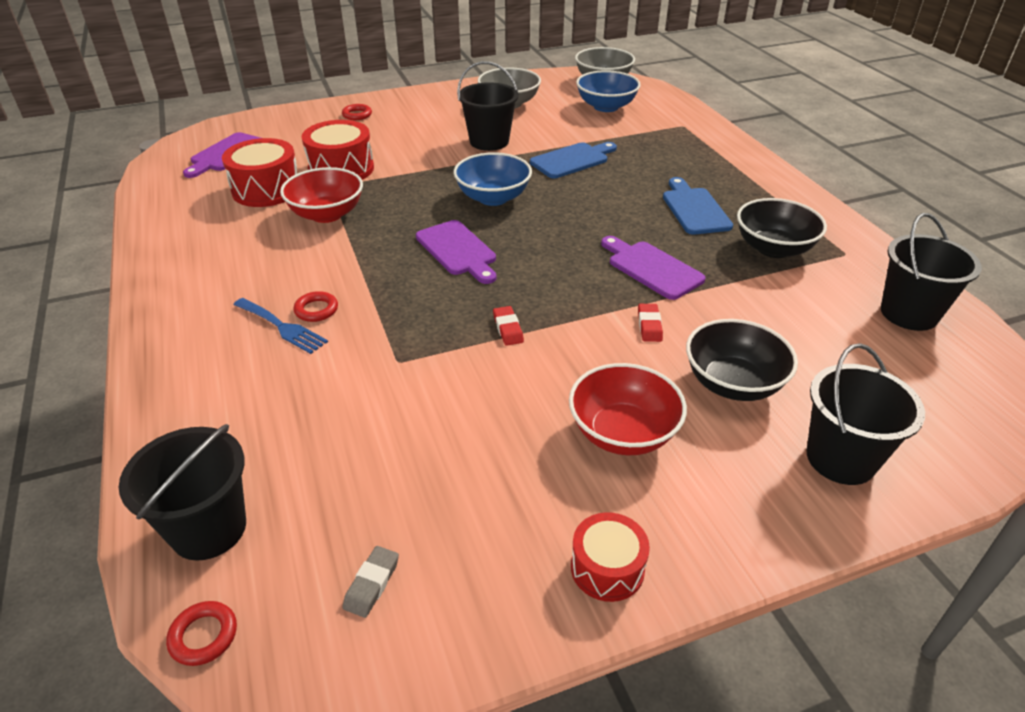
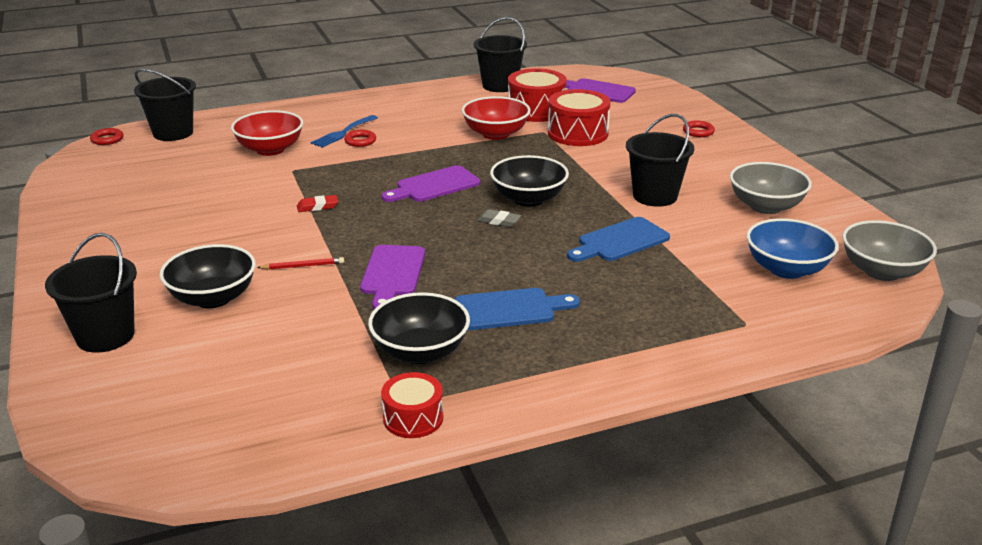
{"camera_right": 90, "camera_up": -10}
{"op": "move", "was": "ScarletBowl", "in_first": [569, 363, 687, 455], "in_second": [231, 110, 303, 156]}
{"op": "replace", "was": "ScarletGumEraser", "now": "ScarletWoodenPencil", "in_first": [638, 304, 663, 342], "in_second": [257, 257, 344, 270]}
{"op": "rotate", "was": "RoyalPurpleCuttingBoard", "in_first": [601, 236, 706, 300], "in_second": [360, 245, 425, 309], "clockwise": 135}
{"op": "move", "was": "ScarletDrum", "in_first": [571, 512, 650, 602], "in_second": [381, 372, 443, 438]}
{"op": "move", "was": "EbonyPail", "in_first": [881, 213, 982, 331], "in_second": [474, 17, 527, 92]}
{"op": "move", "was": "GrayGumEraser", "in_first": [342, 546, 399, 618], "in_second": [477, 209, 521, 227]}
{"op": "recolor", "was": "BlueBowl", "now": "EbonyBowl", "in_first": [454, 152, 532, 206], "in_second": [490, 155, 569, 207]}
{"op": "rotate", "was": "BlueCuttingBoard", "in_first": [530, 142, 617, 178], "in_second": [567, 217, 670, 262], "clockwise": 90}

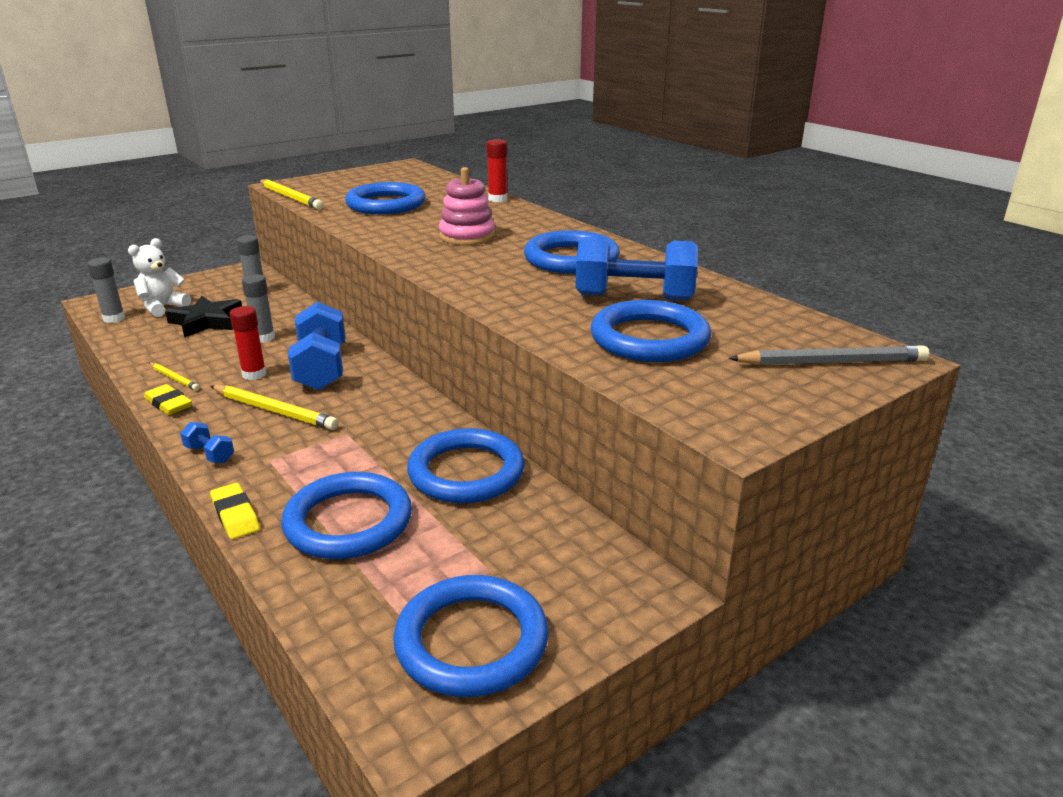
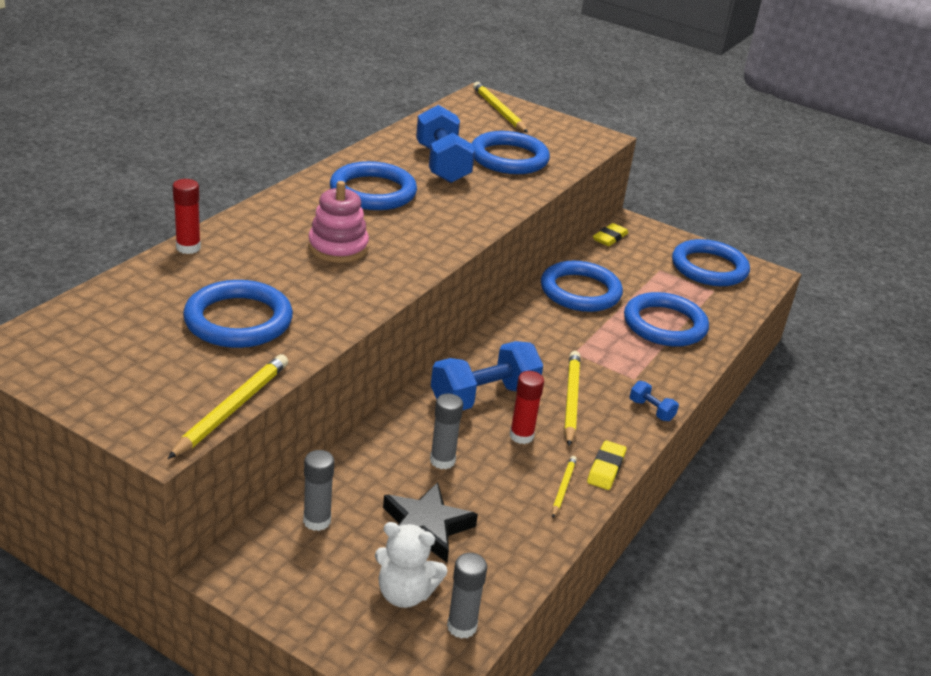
{"camera_right": -115, "camera_up": 5}
{"op": "recolor", "was": "GrayWoodenPencil", "now": "YellowWoodenPencil", "in_first": [729, 345, 929, 365], "in_second": [473, 82, 528, 133]}
{"op": "move", "was": "YellowGumEraser", "in_first": [210, 483, 260, 539], "in_second": [593, 223, 628, 246]}
{"op": "rotate", "was": "BlueDumbbell", "in_first": [180, 422, 234, 463], "in_second": [630, 381, 679, 421], "clockwise": -60}

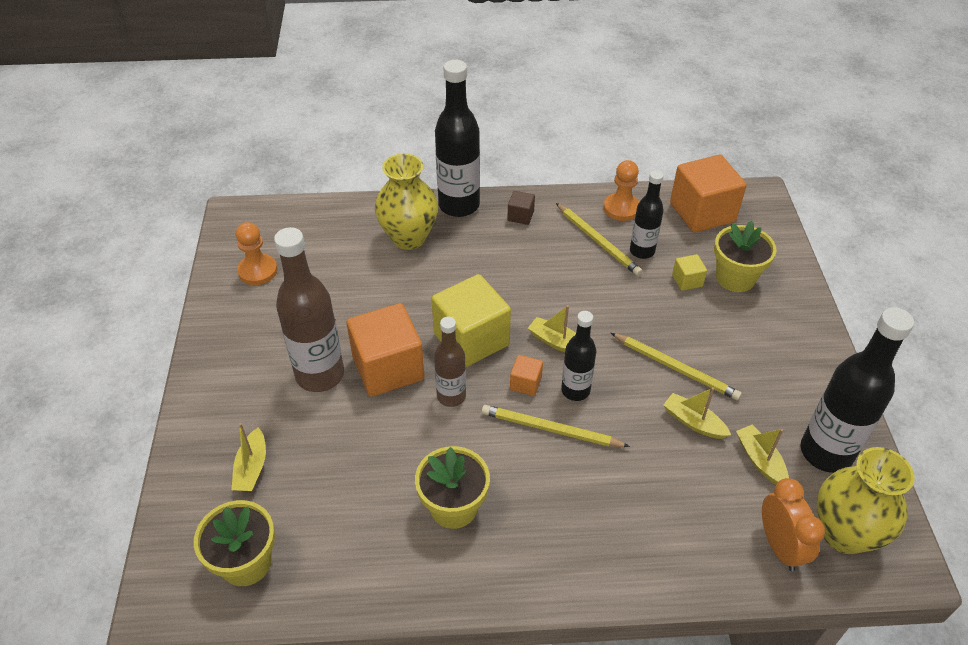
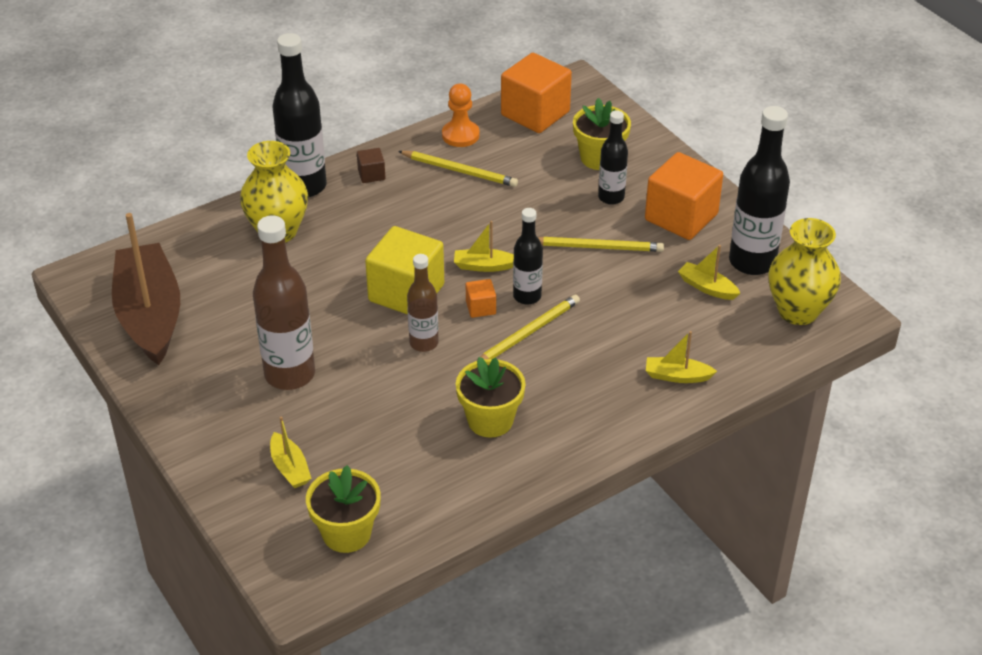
{"camera_right": -30, "camera_up": -5}
{"op": "replace", "was": "OrangeGamePawn", "now": "RussetToyBoat", "in_first": [236, 222, 278, 285], "in_second": [112, 213, 180, 365]}
{"op": "rotate", "was": "YellowWoodenPencil", "in_first": [482, 405, 630, 447], "in_second": [477, 295, 580, 360], "clockwise": 150}
{"op": "move", "was": "EbonyDrinkBottle", "in_first": [630, 170, 664, 259], "in_second": [598, 110, 628, 205]}
{"op": "move", "was": "OrangeCube", "in_first": [346, 303, 425, 397], "in_second": [645, 152, 723, 240]}
{"op": "move", "was": "YellowToyBoat", "in_first": [663, 387, 731, 439], "in_second": [646, 331, 717, 383]}
{"op": "delete", "was": "YellowCube", "in_first": [672, 254, 707, 291]}
{"op": "delete", "was": "OrangeBedsideClock", "in_first": [762, 478, 825, 571]}

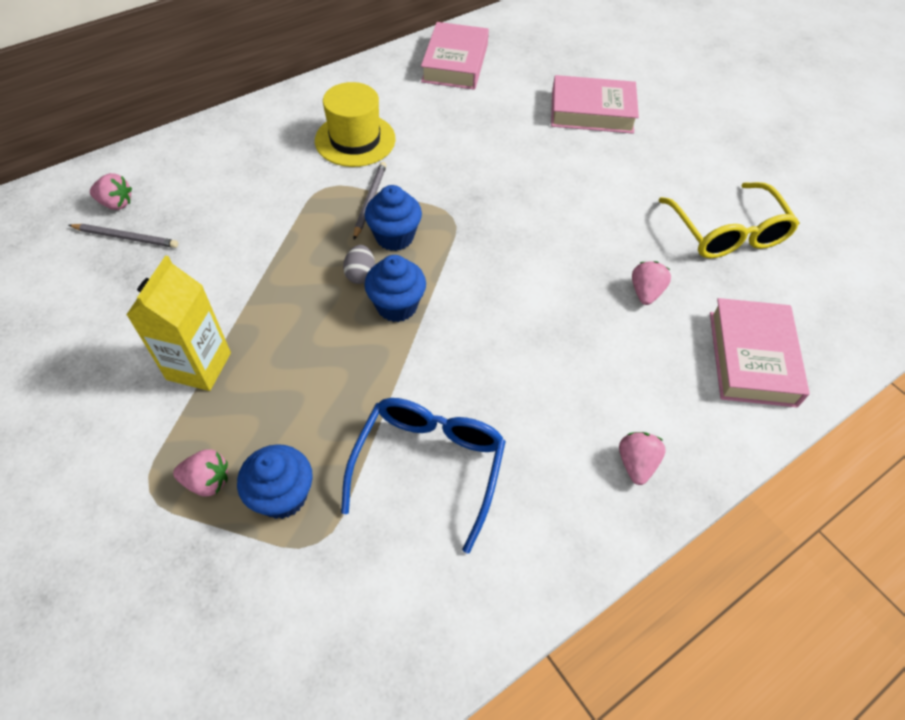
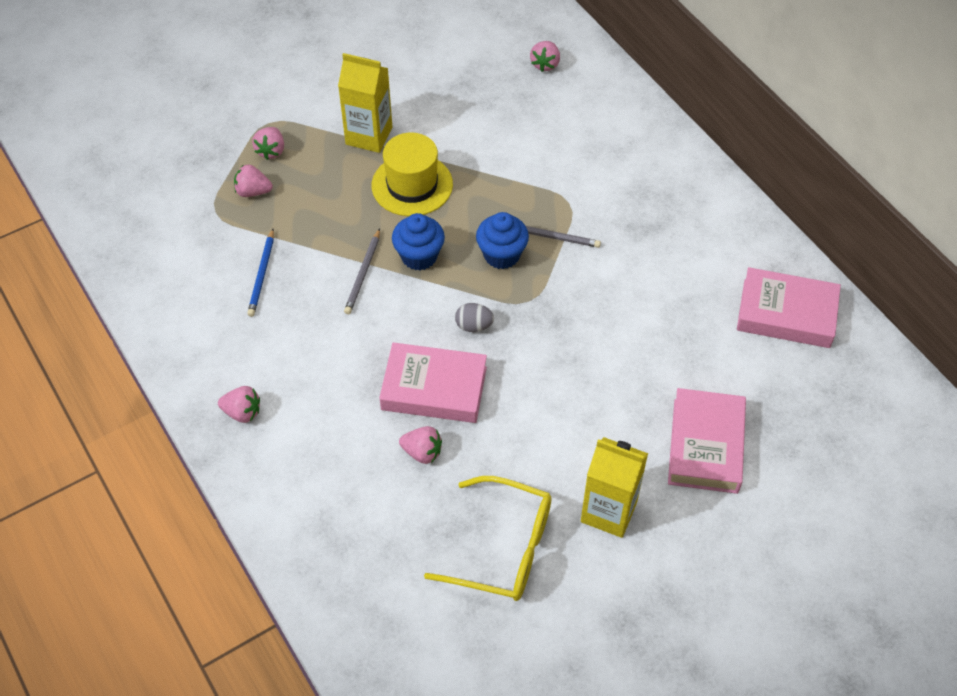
{"camera_right": 95, "camera_up": 0}
{"op": "replace", "was": "BlueCupcake", "now": "RosyBerry", "in_first": [237, 444, 313, 519], "in_second": [234, 165, 273, 197]}
{"op": "replace", "was": "BlueGlasses", "now": "BlueWoodenPencil", "in_first": [341, 398, 506, 553], "in_second": [247, 229, 274, 317]}
{"op": "move", "was": "GrayWoodenPencil", "in_first": [69, 224, 178, 248], "in_second": [344, 228, 380, 314]}
{"op": "move", "was": "YellowHat", "in_first": [315, 82, 396, 167], "in_second": [372, 132, 453, 216]}
{"op": "move", "was": "RosyHardcover", "in_first": [710, 298, 810, 407], "in_second": [379, 342, 487, 423]}
{"op": "rotate", "was": "YellowGlasses", "in_first": [659, 182, 800, 258], "in_second": [424, 476, 551, 601], "clockwise": -150}
{"op": "move", "was": "GrayToyEgg", "in_first": [343, 245, 375, 284], "in_second": [455, 303, 494, 332]}
{"op": "insert", "now": "YellowCarton", "in_second": [581, 437, 648, 538]}

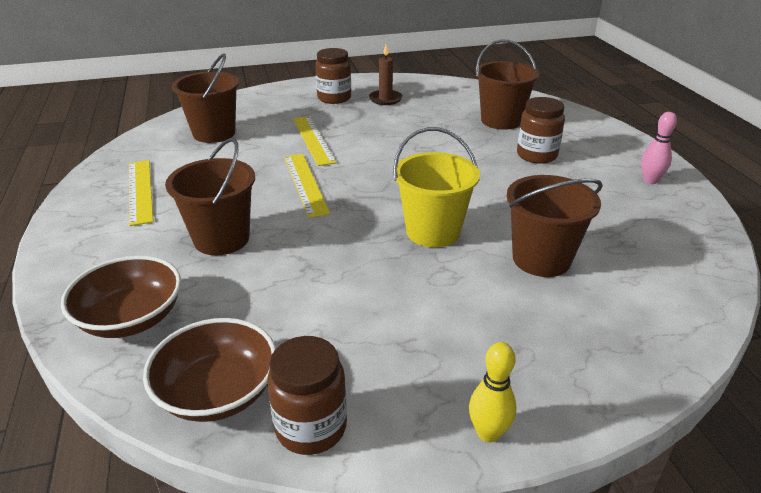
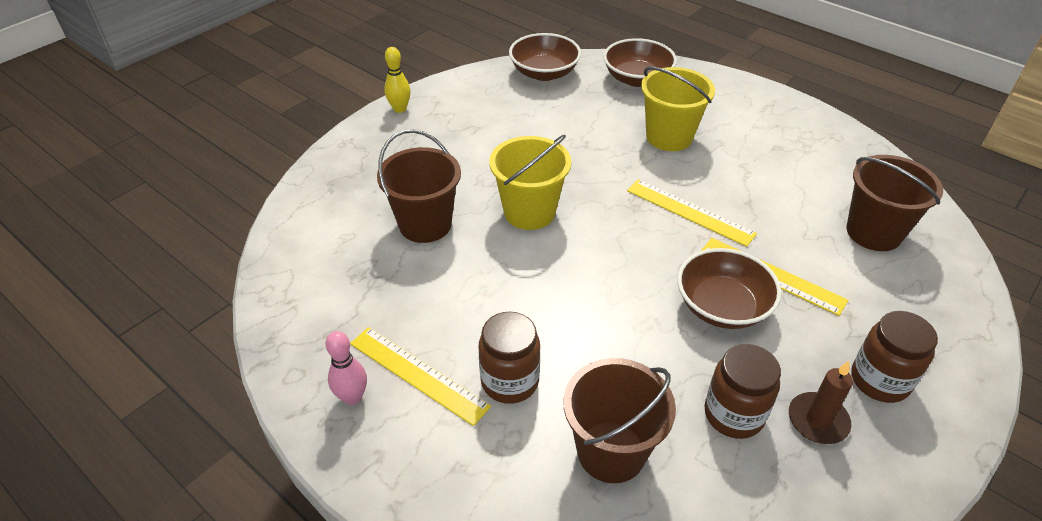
{"camera_right": 145, "camera_up": 10}
{"op": "move", "was": "YellowMeasuringStick", "in_first": [129, 160, 154, 226], "in_second": [350, 327, 491, 426]}
{"op": "recolor", "was": "RussetPail", "now": "YellowPail", "in_first": [165, 138, 255, 255], "in_second": [641, 67, 715, 151]}
{"op": "insert", "now": "RussetBowl", "in_second": [677, 248, 782, 329]}
{"op": "move", "was": "RussetJamJar", "in_first": [267, 336, 347, 455], "in_second": [704, 344, 781, 439]}

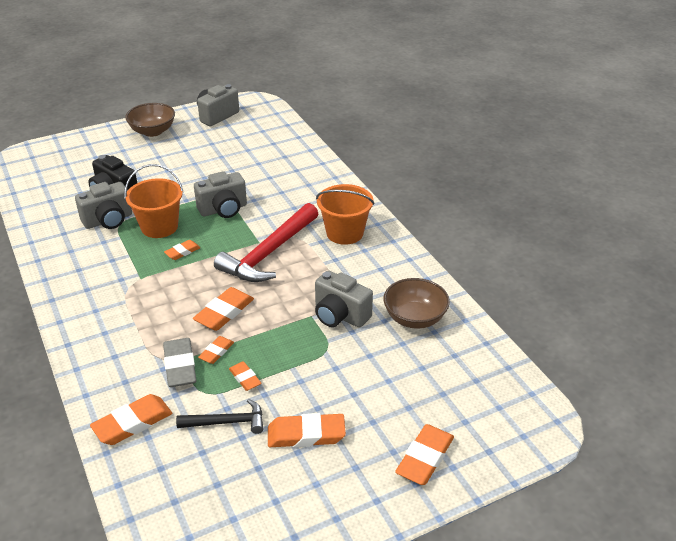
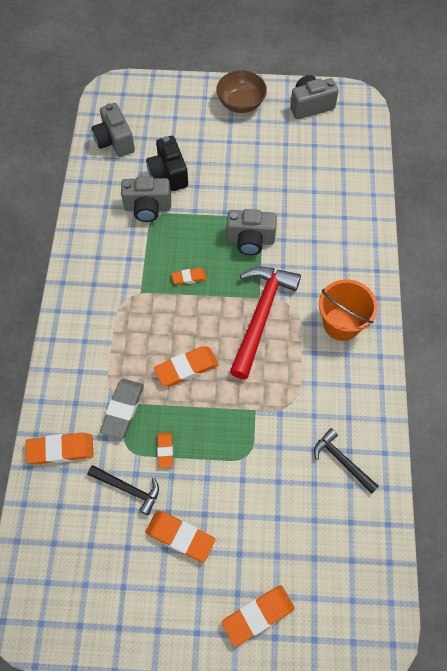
{"camera_right": 30, "camera_up": 25}
{"op": "move", "was": "GrayCompactCamera", "in_first": [315, 271, 373, 328], "in_second": [92, 103, 135, 157]}
{"op": "rotate", "was": "ScarletClawHammer", "in_first": [214, 203, 318, 282], "in_second": [230, 267, 301, 379], "clockwise": 135}
{"op": "replace", "was": "RussetBowl", "now": "EbonyClawHammer", "in_first": [383, 278, 450, 329], "in_second": [314, 428, 379, 493]}
{"op": "delete", "was": "OrangePail", "in_first": [124, 164, 183, 238]}
{"op": "delete", "was": "OrangeGumEraser", "in_first": [198, 336, 234, 364]}

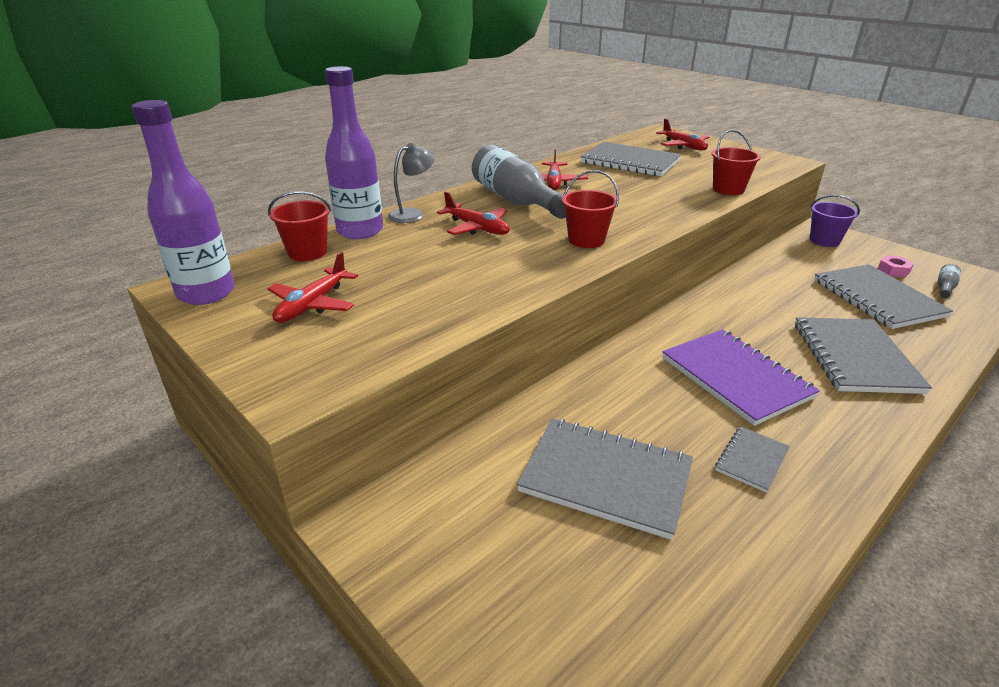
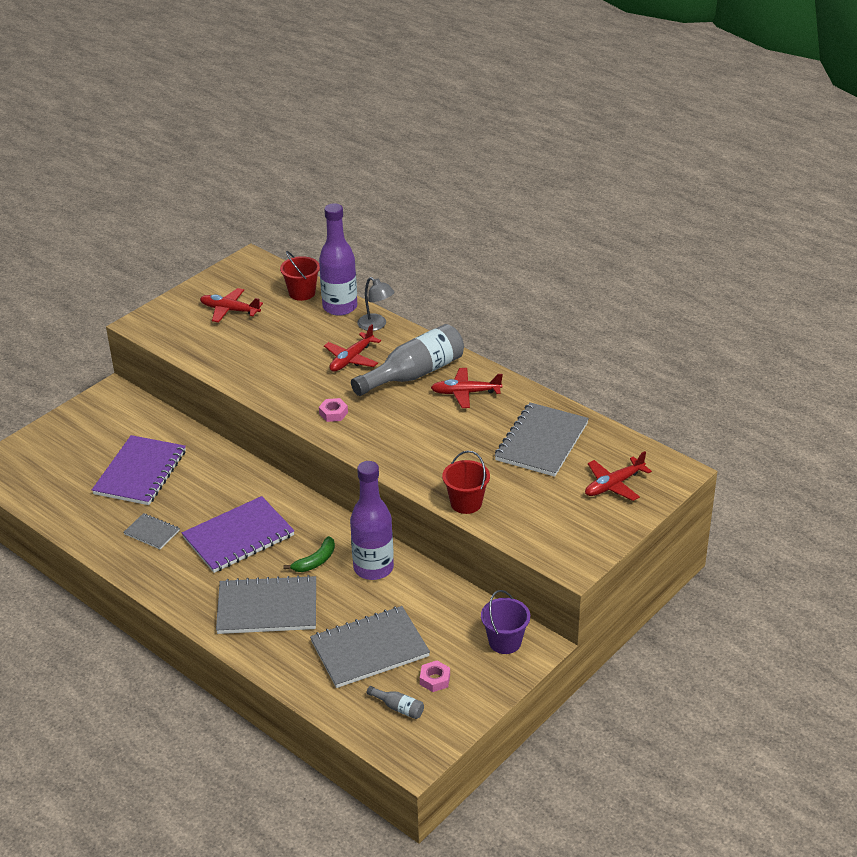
{"camera_right": 85, "camera_up": 5}
{"op": "recolor", "was": "GrayExerciseBook", "now": "RoyalPurpleExerciseBook", "in_first": [517, 418, 693, 540], "in_second": [92, 435, 186, 505]}
{"op": "insert", "now": "EmeraldBanana", "in_second": [283, 536, 335, 572]}
{"op": "replace", "was": "ScarletPail", "now": "RosyHexagonNut", "in_first": [562, 170, 619, 248], "in_second": [319, 398, 348, 422]}
{"op": "move", "was": "RoyalPurpleDrinkBottle", "in_first": [132, 100, 235, 305], "in_second": [350, 461, 394, 580]}

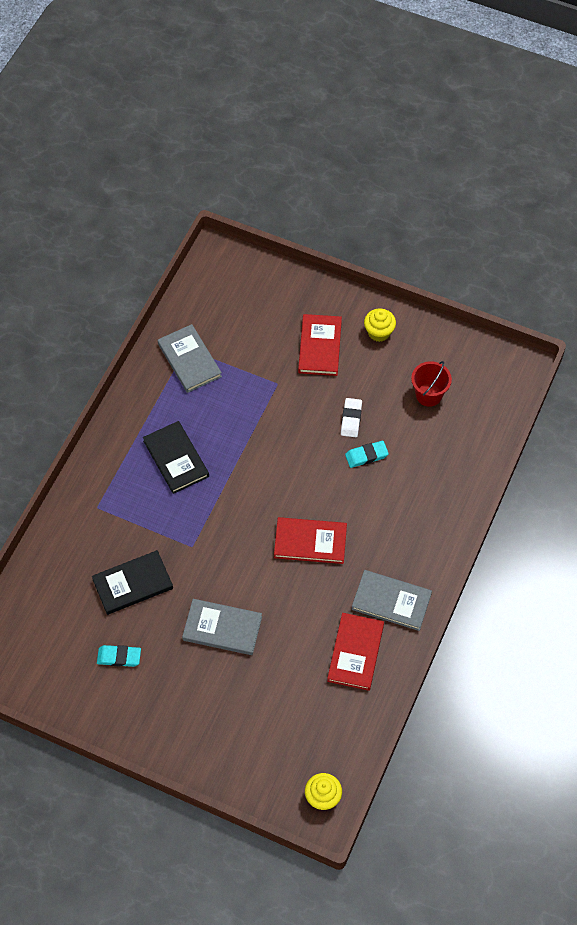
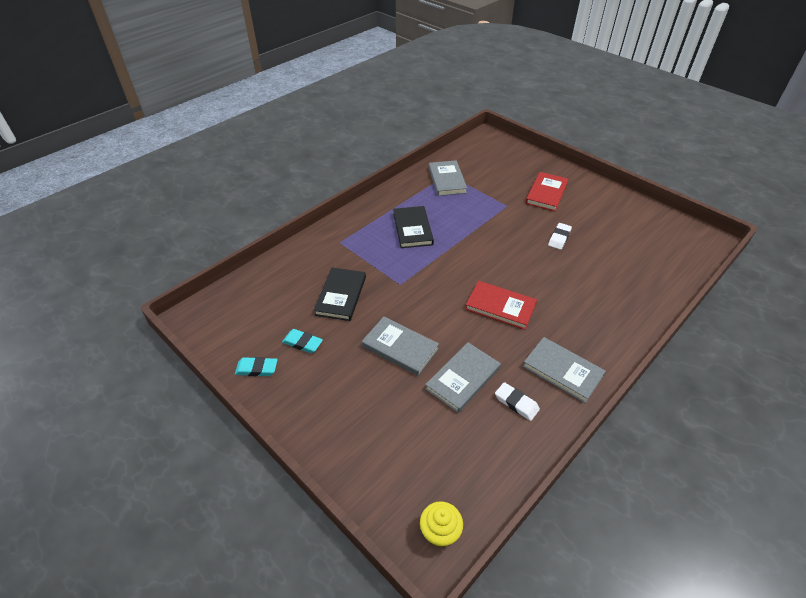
{"camera_right": 20, "camera_up": -15}
{"op": "move", "was": "TurquoiseGumEraser", "in_first": [345, 441, 389, 468], "in_second": [235, 357, 278, 376]}
{"op": "rotate", "was": "EbonyHardcover", "in_first": [92, 550, 173, 615], "in_second": [314, 267, 366, 321], "clockwise": -75}
{"op": "insert", "now": "GrayHardcover", "in_second": [425, 342, 501, 413]}
{"op": "replace", "was": "ScarletHardcover", "now": "SnowWhiteGumEraser", "in_first": [327, 613, 384, 691], "in_second": [495, 382, 540, 421]}
{"op": "delete", "was": "YellowCupcake", "in_first": [364, 309, 396, 342]}
{"op": "delete", "was": "ScarletPail", "in_first": [411, 361, 452, 407]}

